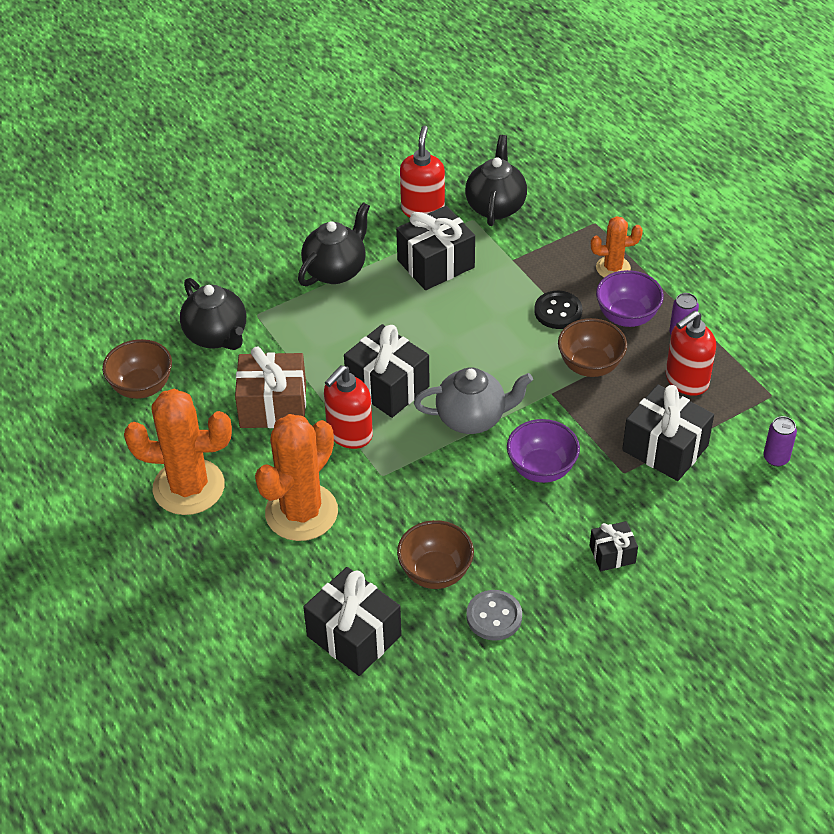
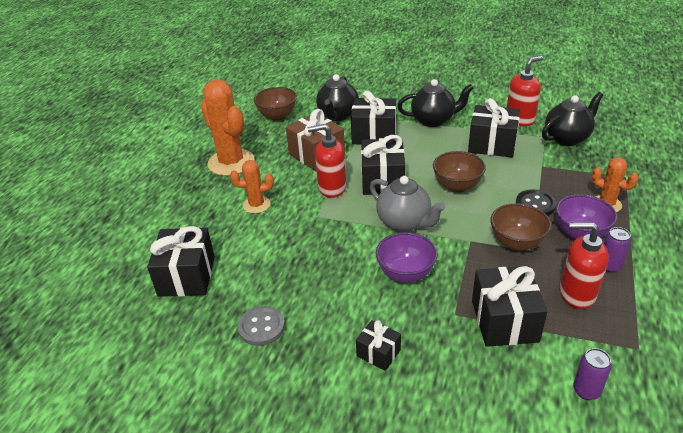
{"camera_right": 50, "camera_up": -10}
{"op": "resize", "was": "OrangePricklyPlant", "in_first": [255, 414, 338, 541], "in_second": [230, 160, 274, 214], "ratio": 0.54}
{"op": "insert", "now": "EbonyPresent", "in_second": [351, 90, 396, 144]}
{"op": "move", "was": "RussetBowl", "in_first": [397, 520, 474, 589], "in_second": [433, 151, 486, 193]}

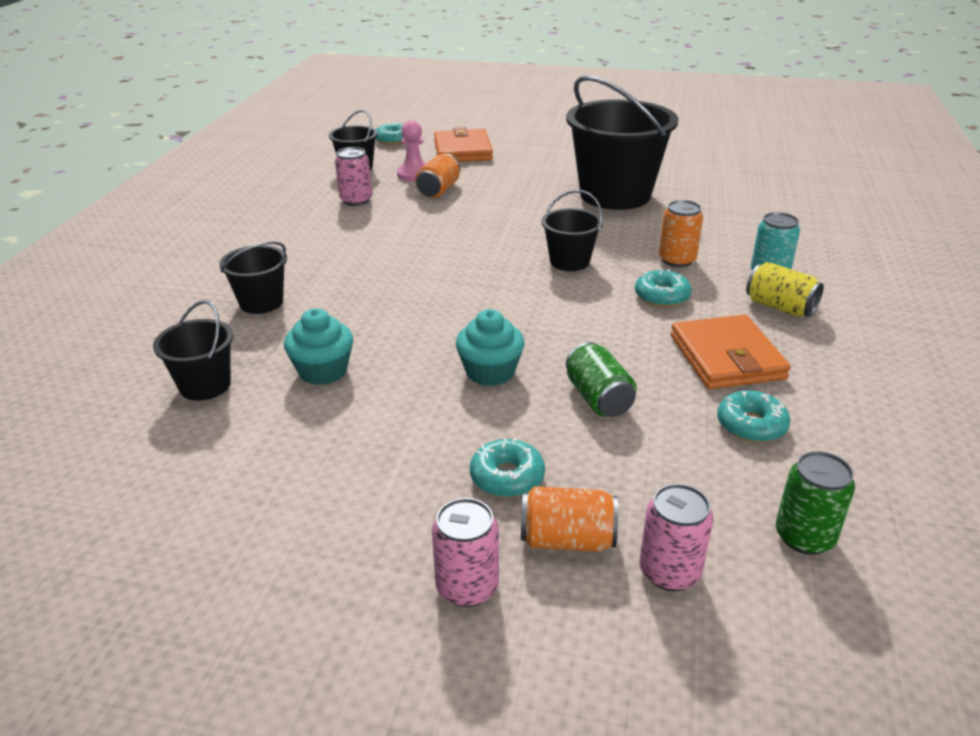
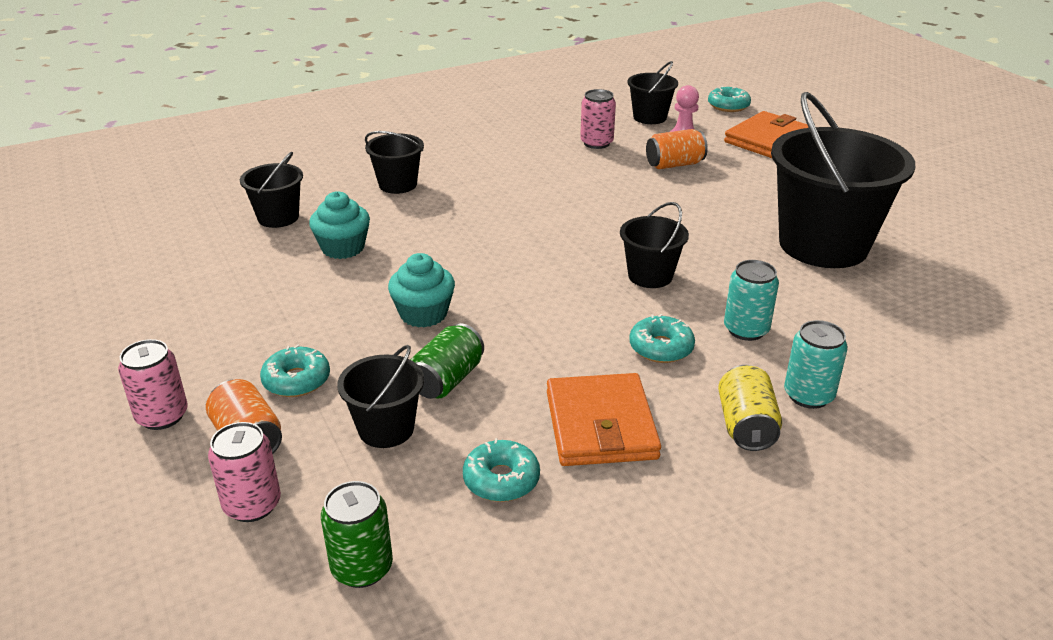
{"camera_right": 50, "camera_up": 0}
{"op": "insert", "now": "EbonyPail", "in_second": [337, 345, 424, 448]}
{"op": "rotate", "was": "OrangeCardWallet", "in_first": [671, 314, 791, 389], "in_second": [547, 373, 661, 466], "clockwise": -45}
{"op": "recolor", "was": "OrangeTin", "now": "TurquoiseTin", "in_first": [659, 200, 703, 267], "in_second": [724, 260, 779, 341]}

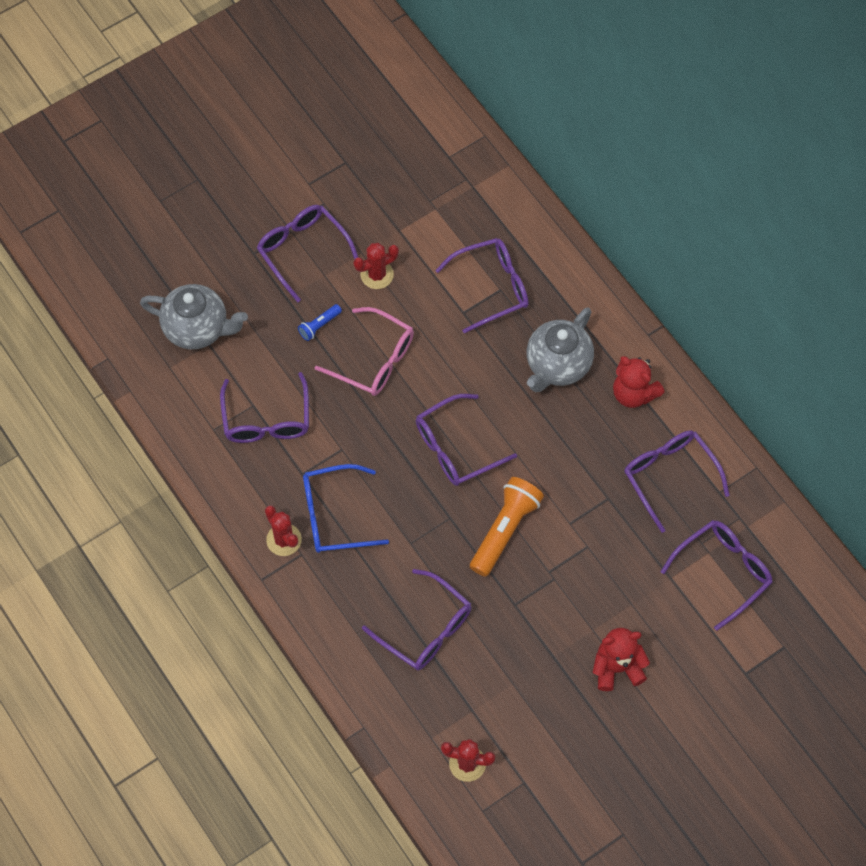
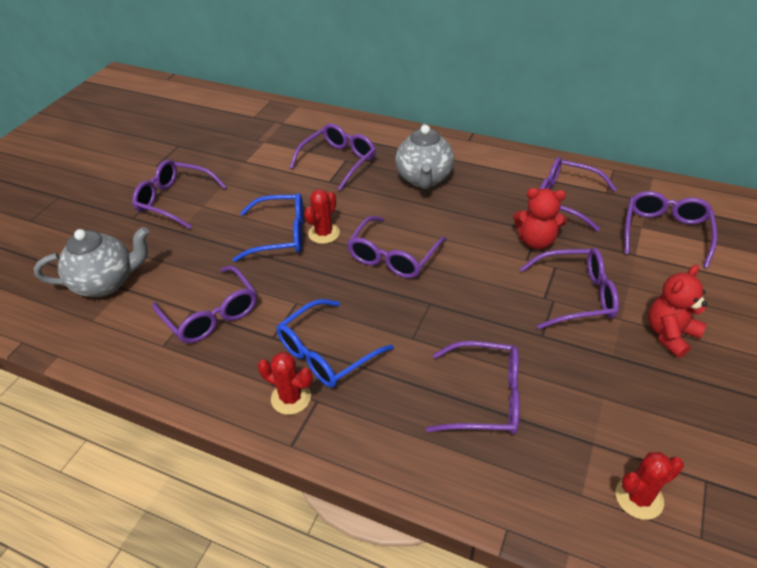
{"camera_right": -30, "camera_up": -20}
{"op": "recolor", "was": "RosyGlasses", "now": "BlueGlasses", "in_first": [314, 307, 414, 396], "in_second": [233, 193, 304, 262]}
{"op": "move", "was": "ScarletPricklyPlant", "in_first": [354, 243, 399, 289], "in_second": [304, 189, 340, 244]}
{"op": "move", "was": "ScarletStuffedBear", "in_first": [613, 356, 665, 408], "in_second": [513, 188, 567, 249]}
{"op": "insert", "now": "RoyalPurpleGlasses", "in_second": [520, 248, 619, 329]}
{"op": "delete", "was": "BlueTorch", "in_first": [298, 304, 342, 341]}
{"op": "delete", "was": "OrangeTorch", "in_first": [470, 477, 544, 577]}

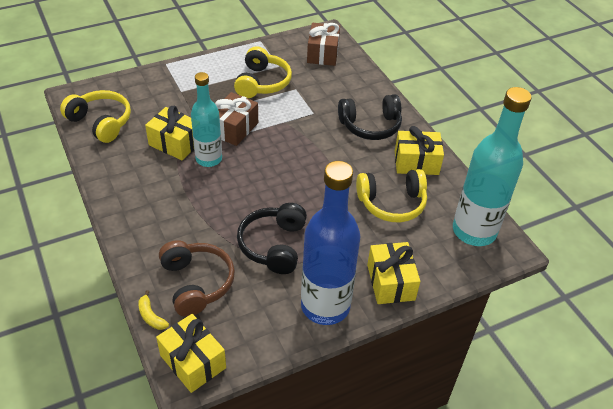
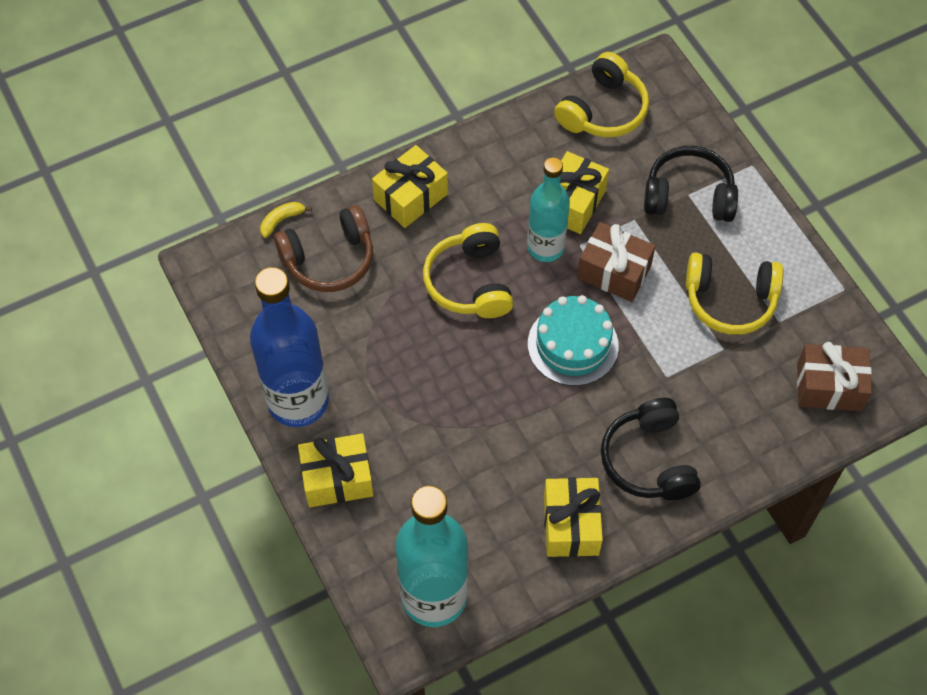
{"camera_right": 90, "camera_up": 15}
{"op": "move", "was": "YellowPresent", "in_first": [156, 314, 226, 393], "in_second": [372, 145, 448, 228]}
{"op": "move", "was": "YellowHeadset", "in_first": [356, 169, 427, 222], "in_second": [423, 223, 513, 318]}
{"op": "insert", "now": "TurquoiseLayerCake", "in_second": [528, 295, 619, 386]}
{"op": "move", "was": "EbonyHeadset", "in_first": [237, 203, 307, 274], "in_second": [644, 146, 738, 222]}

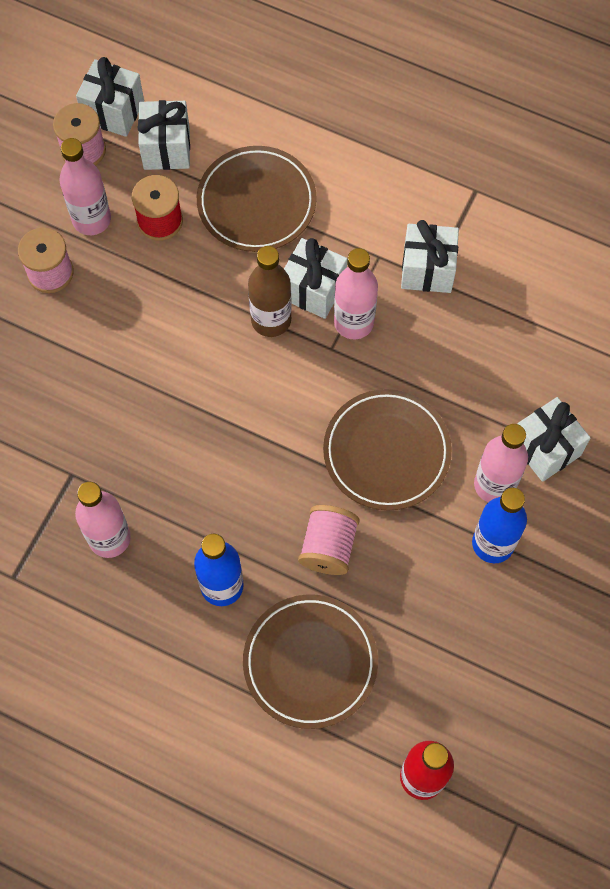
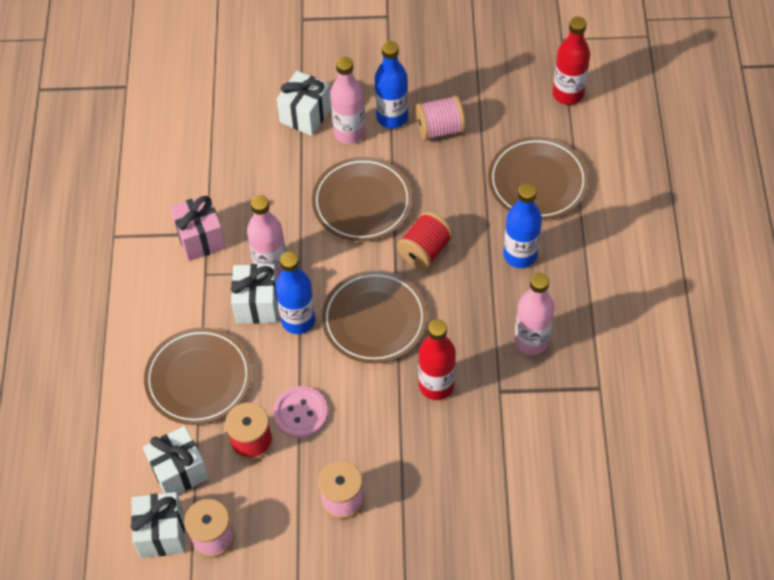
{"camera_right": -115, "camera_up": -10}
{"op": "recolor", "was": "SnowWhitePresent", "now": "RosyPresent", "in_first": [401, 220, 459, 293], "in_second": [170, 194, 226, 261]}
{"op": "insert", "now": "RosyShirtButton", "in_second": [273, 386, 328, 438]}
{"op": "recolor", "was": "RussetDrinkBottle", "now": "BlueDrinkBottle", "in_first": [248, 246, 292, 337], "in_second": [275, 252, 316, 334]}
{"op": "insert", "now": "RussetFlatDish", "in_second": [322, 270, 427, 364]}
{"op": "insert", "now": "ScarletReelOfThread", "in_second": [397, 211, 454, 269]}
{"op": "move", "was": "RosyReelOfThread", "in_first": [298, 505, 360, 575], "in_second": [416, 95, 465, 141]}
{"op": "insert", "now": "ScarletDrinkBottle", "in_second": [418, 319, 456, 400]}
{"op": "delete", "was": "RosyDrinkBottle", "in_first": [59, 138, 111, 235]}

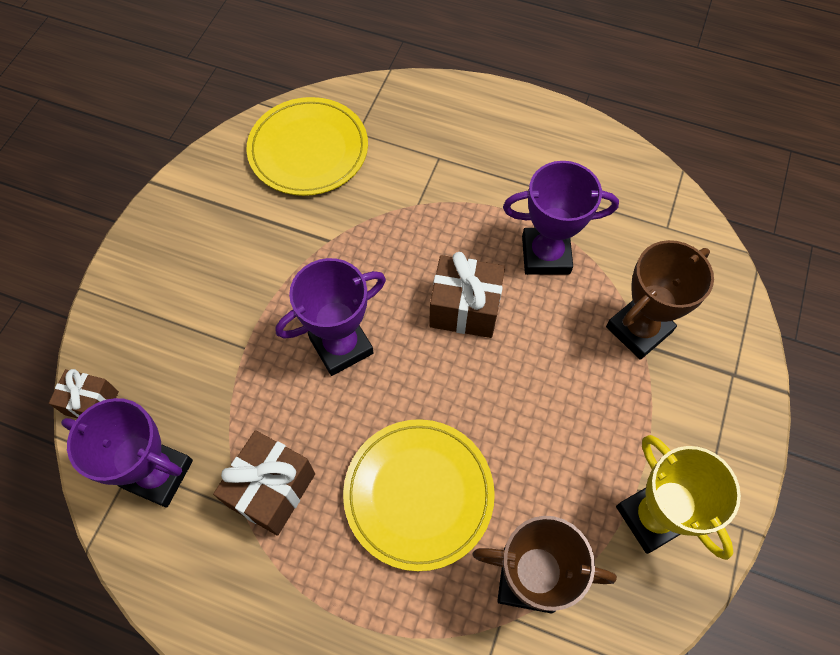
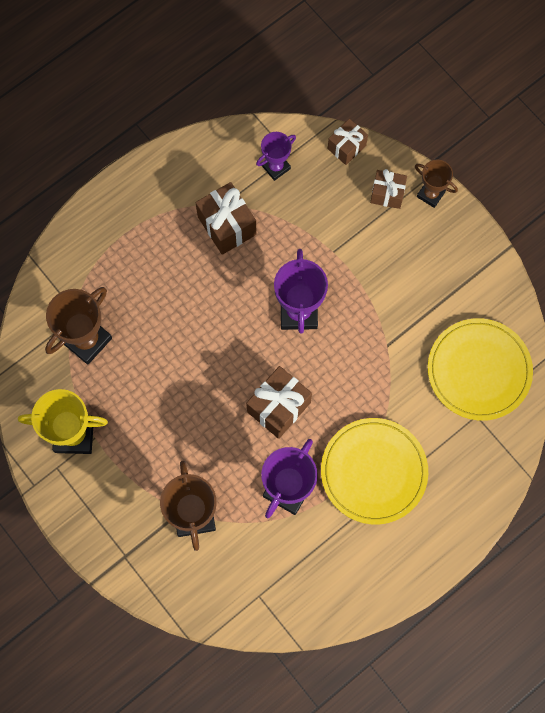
{"camera_right": 120, "camera_up": 10}
{"op": "resize", "was": "RoyalPurpleTrophy", "in_first": [61, 398, 193, 508], "in_second": [256, 132, 296, 181], "ratio": 0.6}
{"op": "move", "was": "YellowFlatDish", "in_first": [343, 419, 495, 571], "in_second": [321, 418, 428, 524]}
{"op": "insert", "now": "RussetPresent", "in_second": [370, 169, 407, 209]}
{"op": "insert", "now": "RussetTrophy", "in_second": [415, 160, 458, 208]}

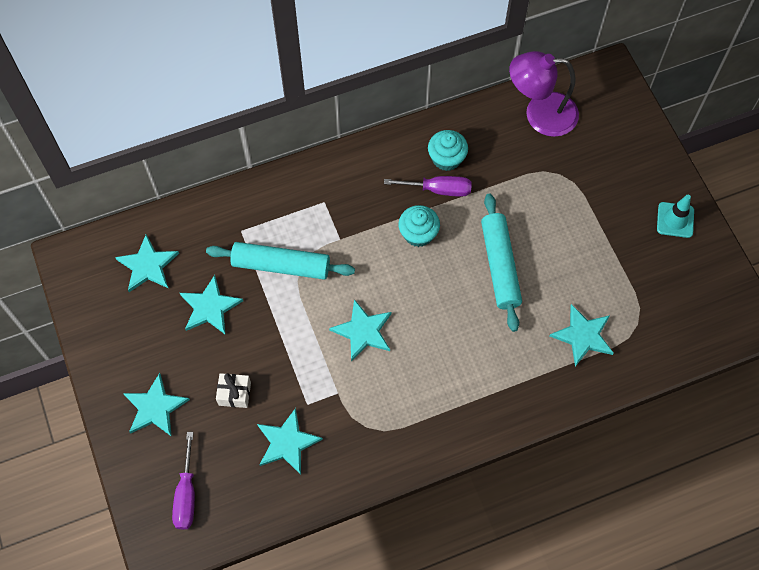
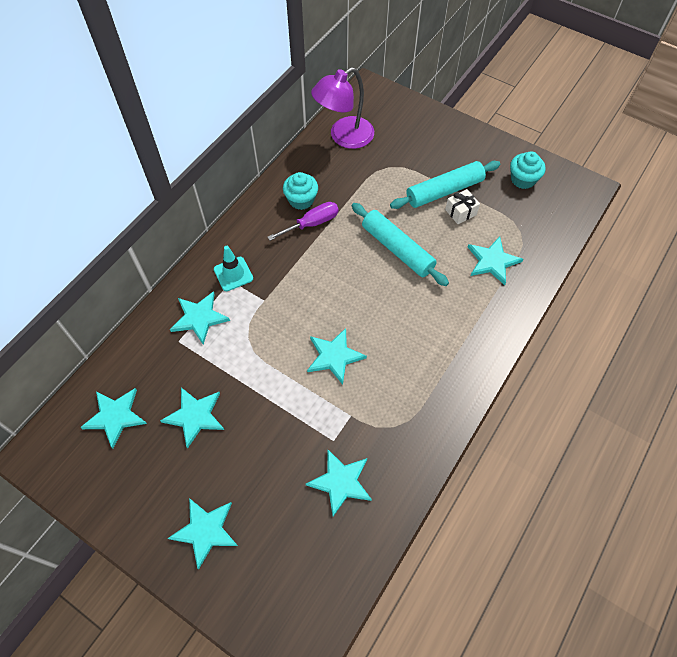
{"camera_right": -35, "camera_up": -5}
{"op": "insert", "now": "TurquoiseFivePointedStar", "in_second": [170, 291, 230, 345]}
{"op": "move", "was": "TurquoiseRoadCone", "in_first": [657, 195, 694, 238], "in_second": [214, 246, 253, 291]}
{"op": "move", "was": "TurquoiseRollingPin", "in_first": [206, 242, 355, 280], "in_second": [390, 161, 500, 209]}
{"op": "move", "was": "SnowWhitePresent", "in_first": [216, 373, 251, 408], "in_second": [445, 189, 480, 224]}
{"op": "move", "was": "TurquoiseCupcake", "in_first": [398, 205, 440, 247], "in_second": [510, 151, 546, 189]}
{"op": "delete", "was": "RoyalPurpleFlatScrewdriver", "in_first": [172, 432, 195, 530]}

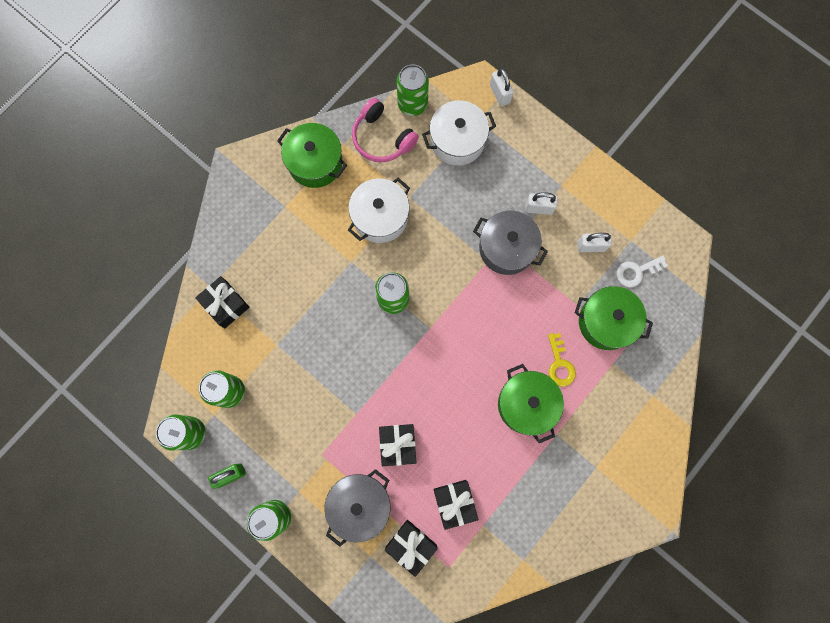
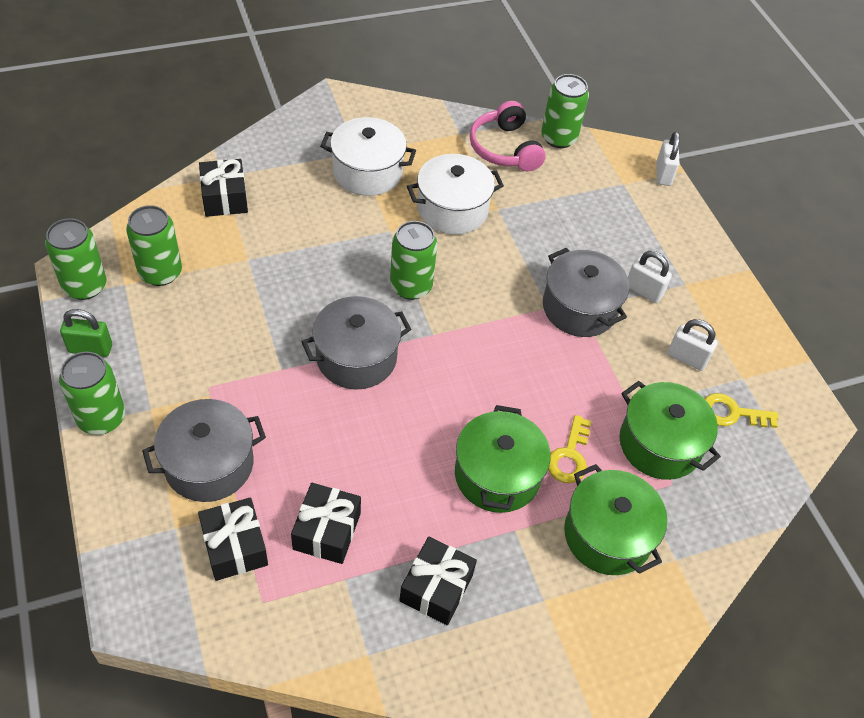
{"camera_right": 25, "camera_up": -25}
{"op": "insert", "now": "GrayStockpot", "in_second": [302, 296, 411, 389]}
{"op": "move", "was": "SnowWhiteStockpot", "in_first": [422, 100, 496, 166], "in_second": [320, 117, 416, 196]}
{"op": "move", "was": "EbonyPresent", "in_first": [379, 424, 416, 466], "in_second": [399, 537, 477, 625]}
{"op": "move", "was": "EmeraldStockpot", "in_first": [277, 123, 347, 188], "in_second": [564, 464, 667, 575]}
{"op": "recolor", "was": "SnowWhiteDoorKey", "now": "YellowDoorKey", "in_first": [616, 256, 668, 287], "in_second": [705, 393, 779, 428]}

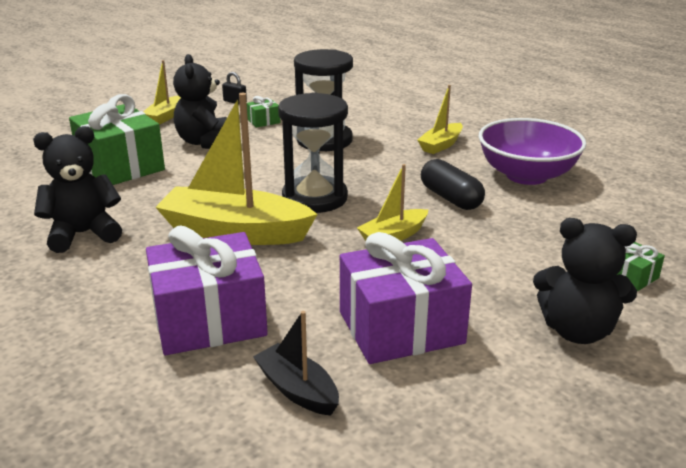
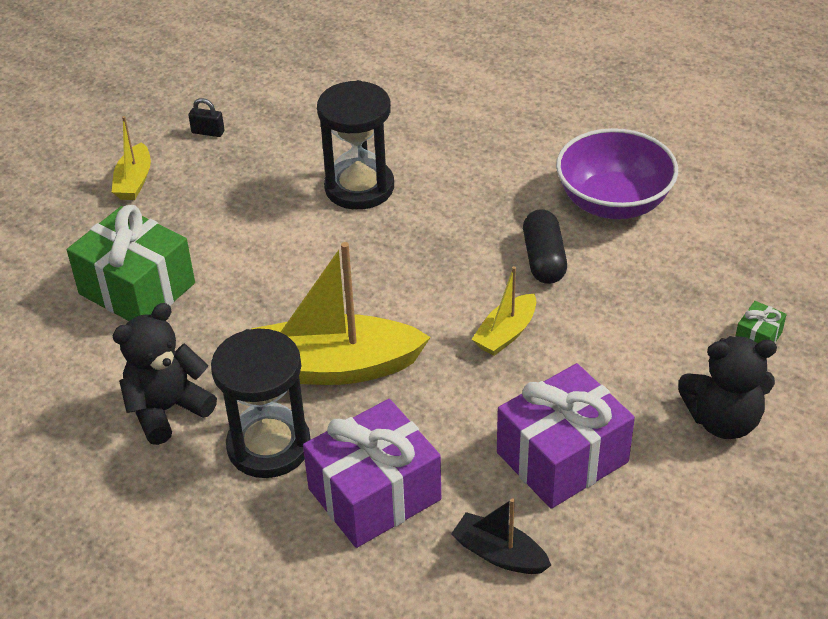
{"camera_right": -15, "camera_up": 15}
{"op": "move", "was": "EbonyHourglass", "in_first": [278, 92, 348, 213], "in_second": [211, 329, 311, 478]}
{"op": "rotate", "was": "EbonyPillShape", "in_first": [421, 159, 485, 210], "in_second": [523, 209, 567, 284], "clockwise": 45}
{"op": "delete", "was": "EbonyStuffedBear", "in_first": [173, 54, 227, 149]}
{"op": "delete", "was": "EmeraldPresent", "in_first": [247, 96, 280, 128]}
{"op": "delete", "was": "YellowToyBoat", "in_first": [417, 85, 463, 154]}

